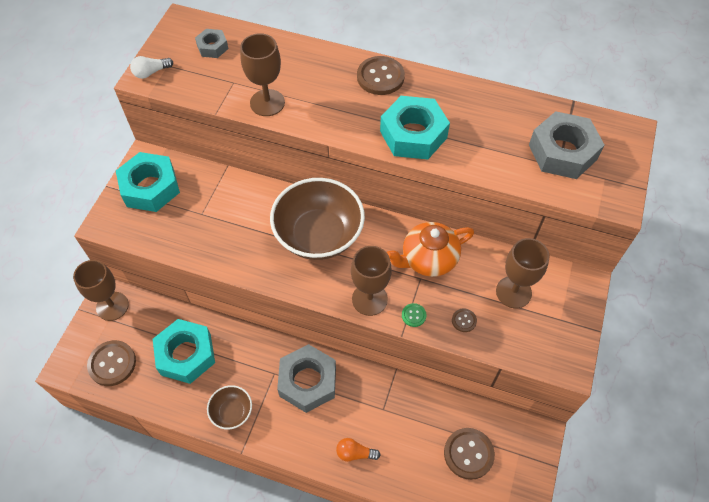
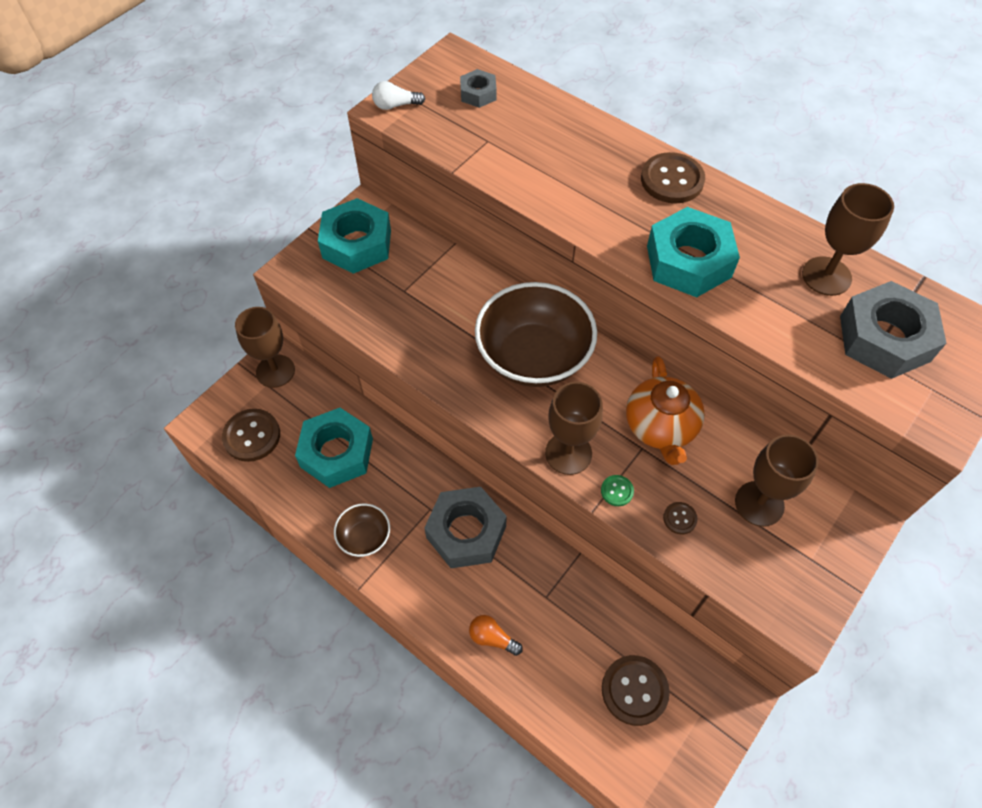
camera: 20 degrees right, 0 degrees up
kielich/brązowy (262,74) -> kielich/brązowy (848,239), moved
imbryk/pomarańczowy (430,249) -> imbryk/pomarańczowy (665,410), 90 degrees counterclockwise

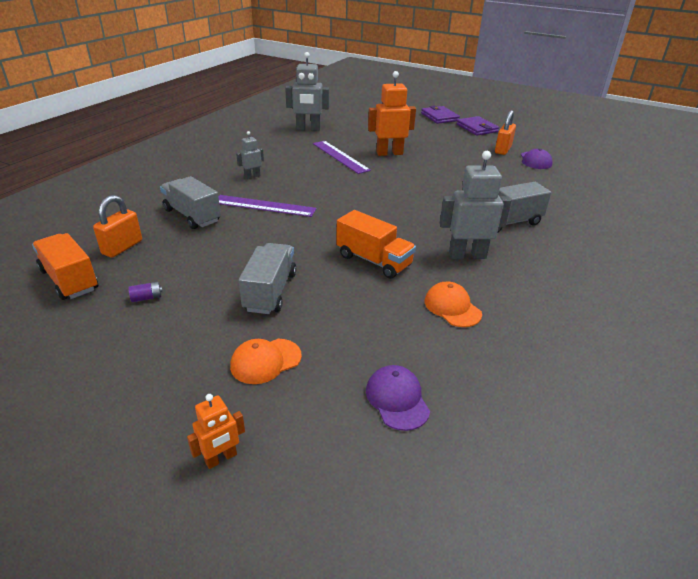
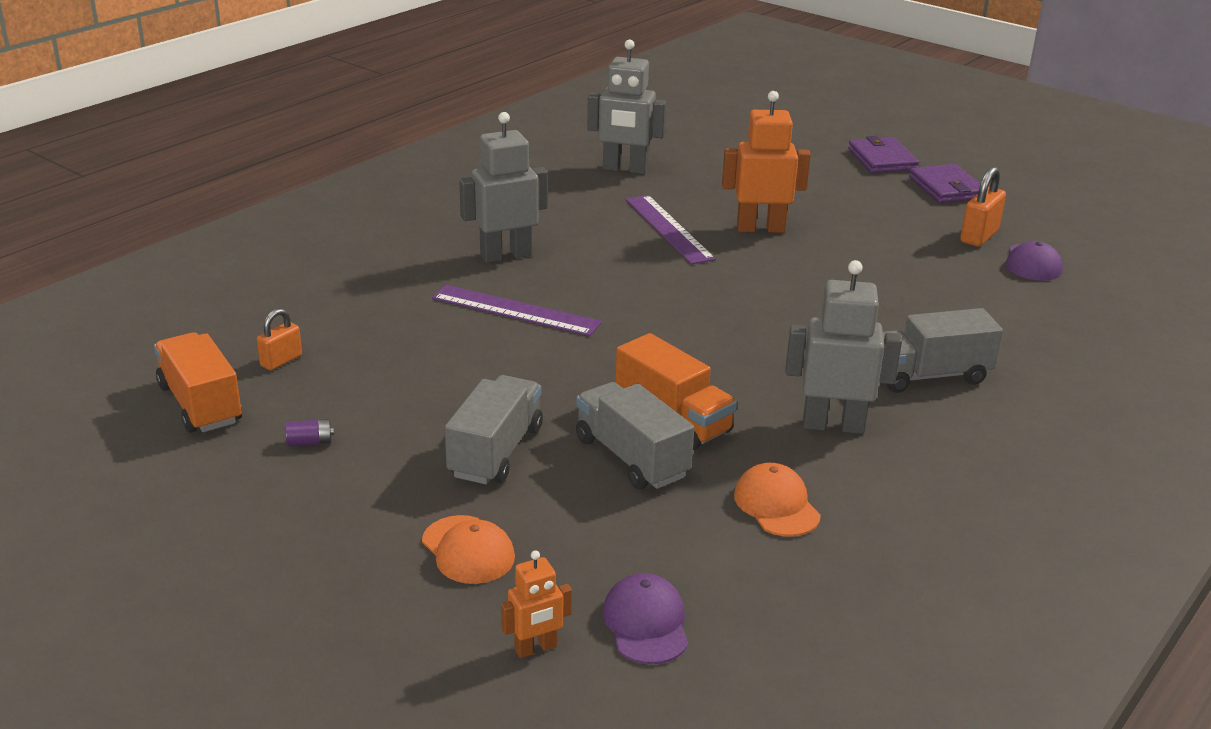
camera: 10 degrees right, 5 degrees down
robot/szary (250,155) -> robot/szary (503,187), x1.88
ciężarówka/szary (190,202) -> ciężarówka/szary (635,435), moved
kłódka/pomarańczowy (117,226) -> kłódka/pomarańczowy (279,339), x0.66
czapka/pomarańczowy (266,361) -> czapka/pomarańczowy (468,549), 105 degrees counterclockwise
robot/pomarańczowy (216,431) -> robot/pomarańczowy (536,604), moved

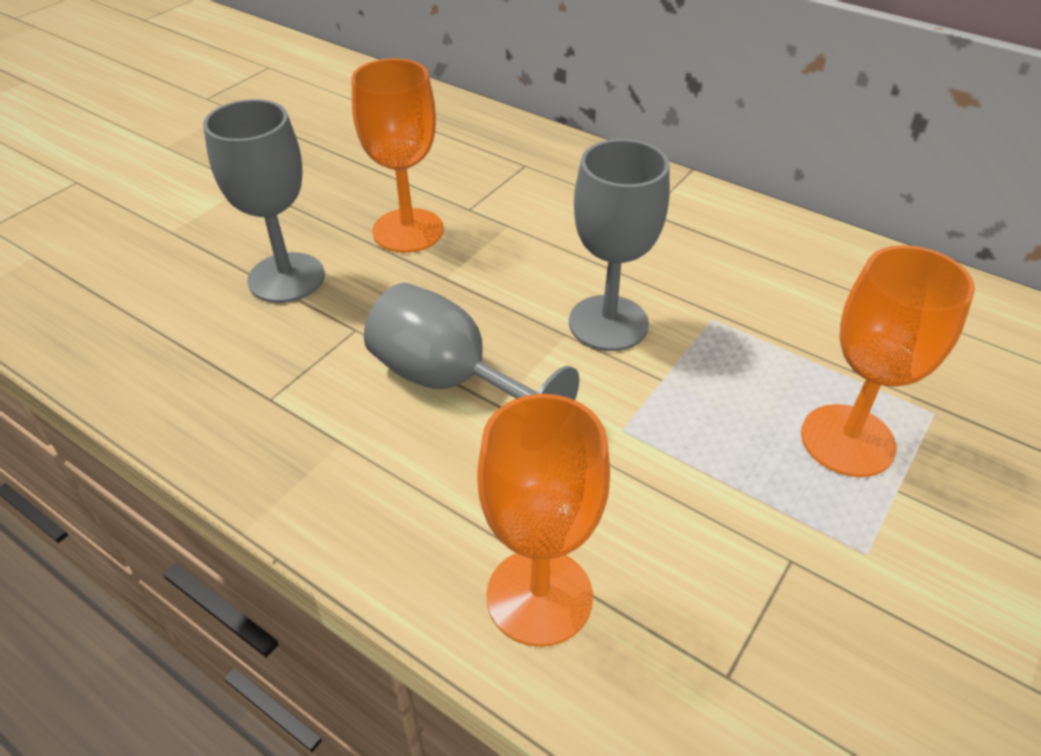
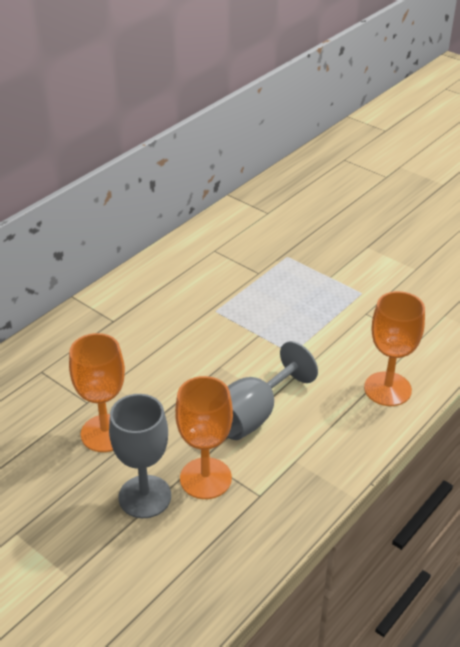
camera: 85 degrees left, 5 degrees down
kielich/szary (619,245) -> none
kielich/pomarańczowy (888,361) -> kielich/pomarańczowy (204,437), moved

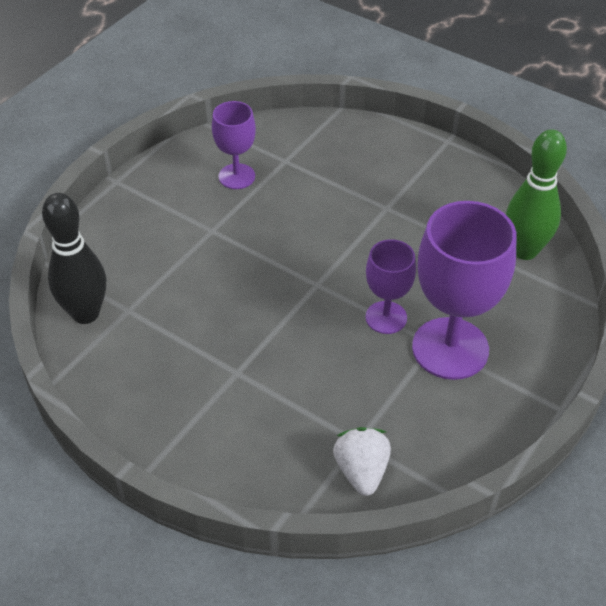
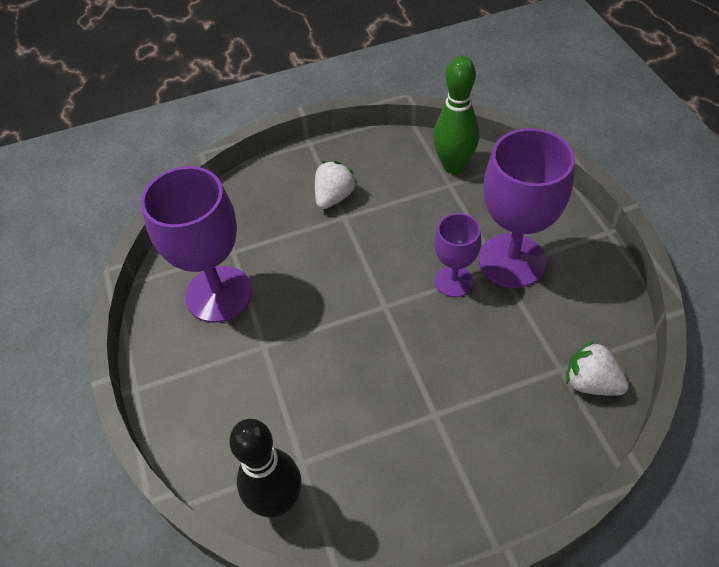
camera: 50 degrees left, 5 degrees up
kielich/fioletowy (234,145) -> kielich/fioletowy (196,244), x1.79
none -> truskawka/biały (336,185)

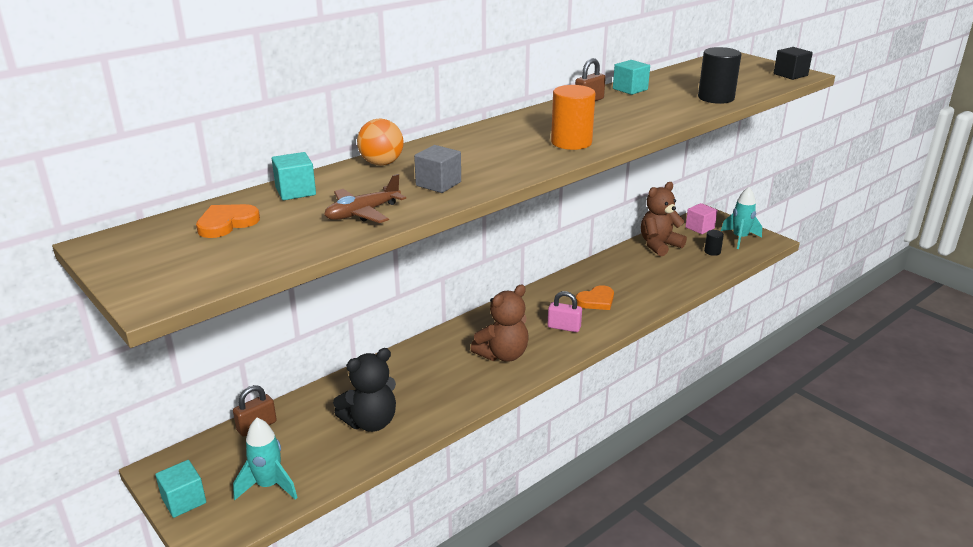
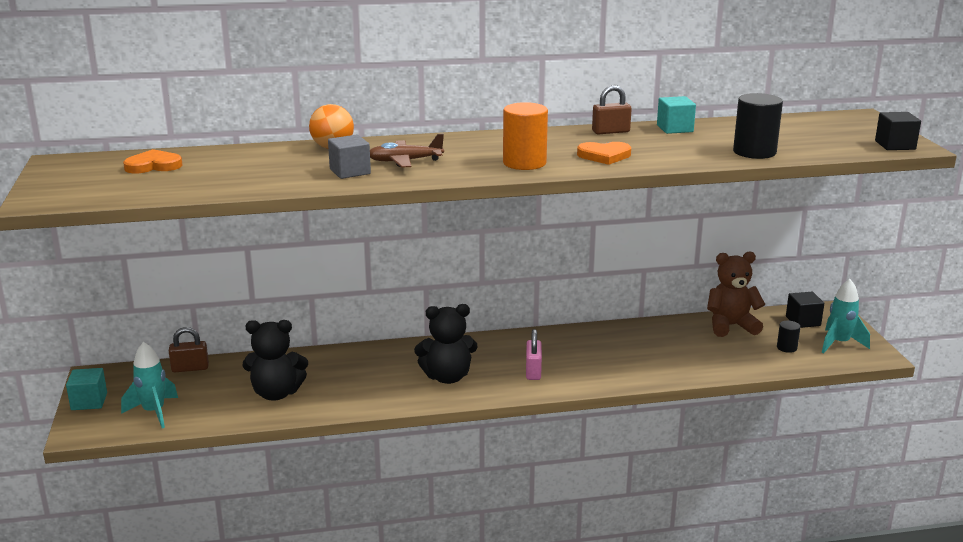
camera: 30 degrees right, 5 degrees down
sześcian/turkusowy (294,176) -> none
samolot/brązowy (365,198) -> samolot/brązowy (407,151), moved
sześcian/różowy (701,218) -> sześcian/czarny (805,310)
miś/brązowy (499,323) -> miś/czarny (446,344)
serce/pomarańczowy (595,297) -> serce/pomarańczowy (604,153), moved
kłódka/różowy (565,311) -> kłódka/różowy (534,354), 45 degrees clockwise

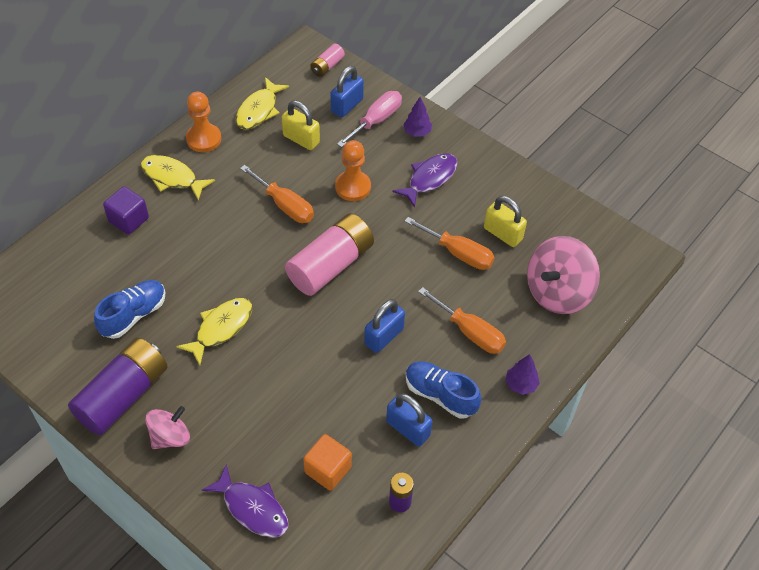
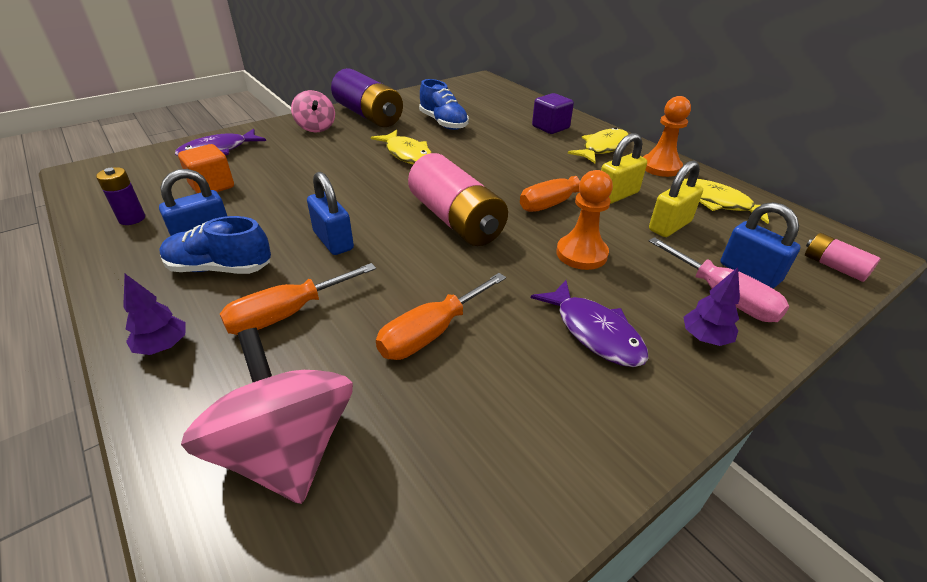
camera: 105 degrees right, 15 degrees down
kłódka/żółty (505,221) -> kłódka/żółty (624,168), moved
but/niebieski (443,389) -> but/niebieski (215,245), 135 degrees counterclockwise

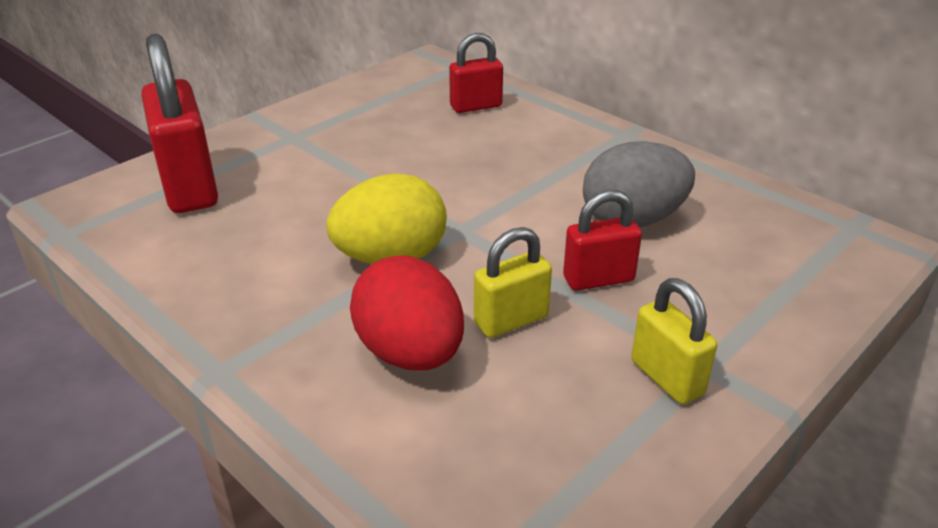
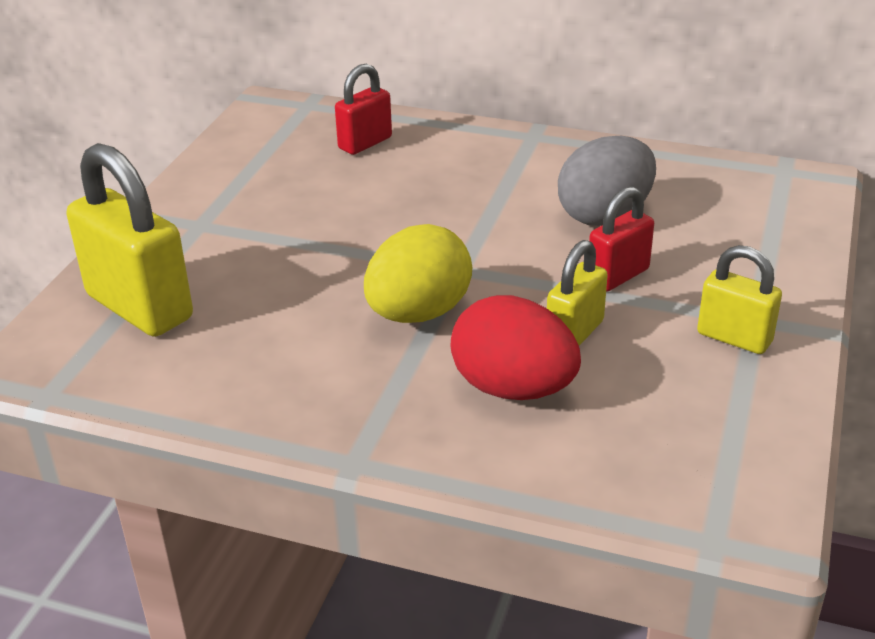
camera: 25 degrees left, 0 degrees up
kłódka/czerwony (179,123) -> kłódka/żółty (129,240)

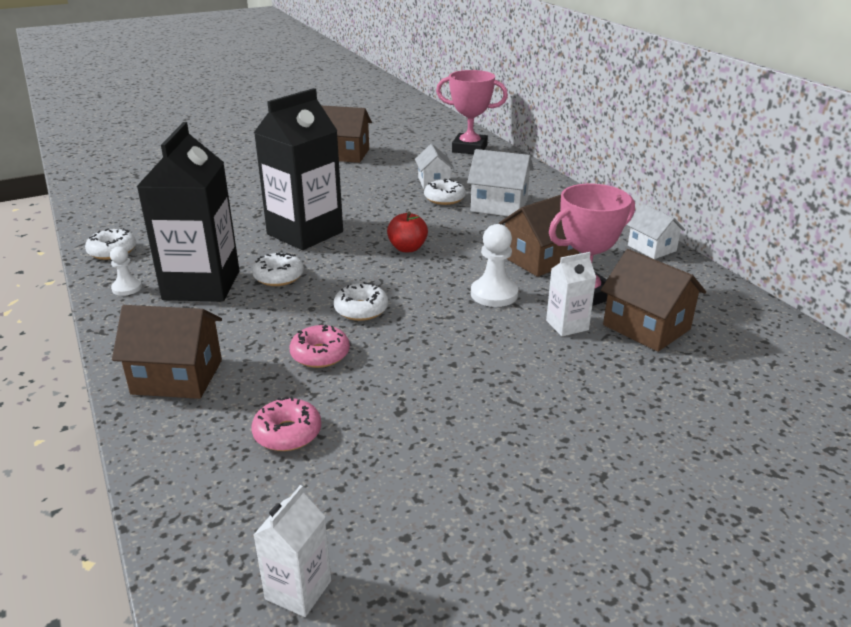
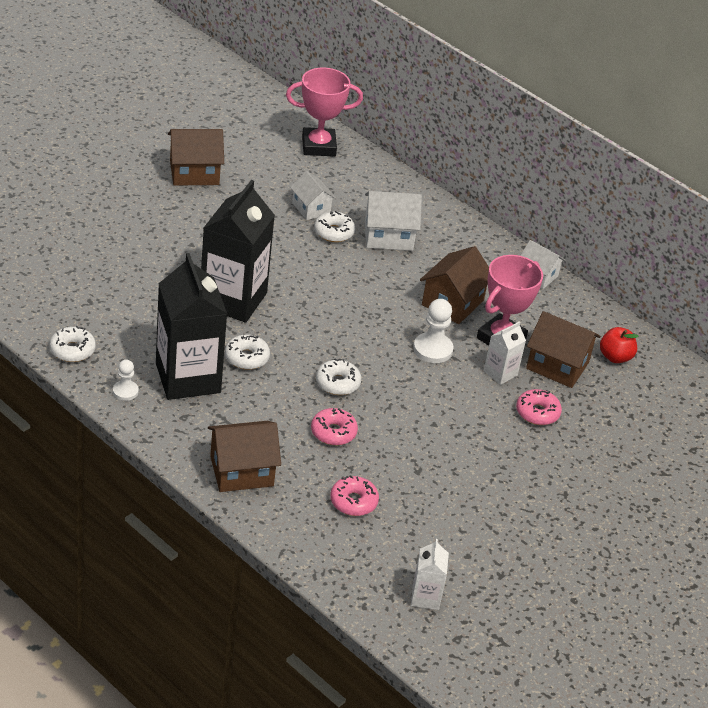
camera: 25 degrees left, 10 degrees up
jabłko/czerwony (407,232) -> jabłko/czerwony (619,345), moved
none -> donut/różowy (539,407)

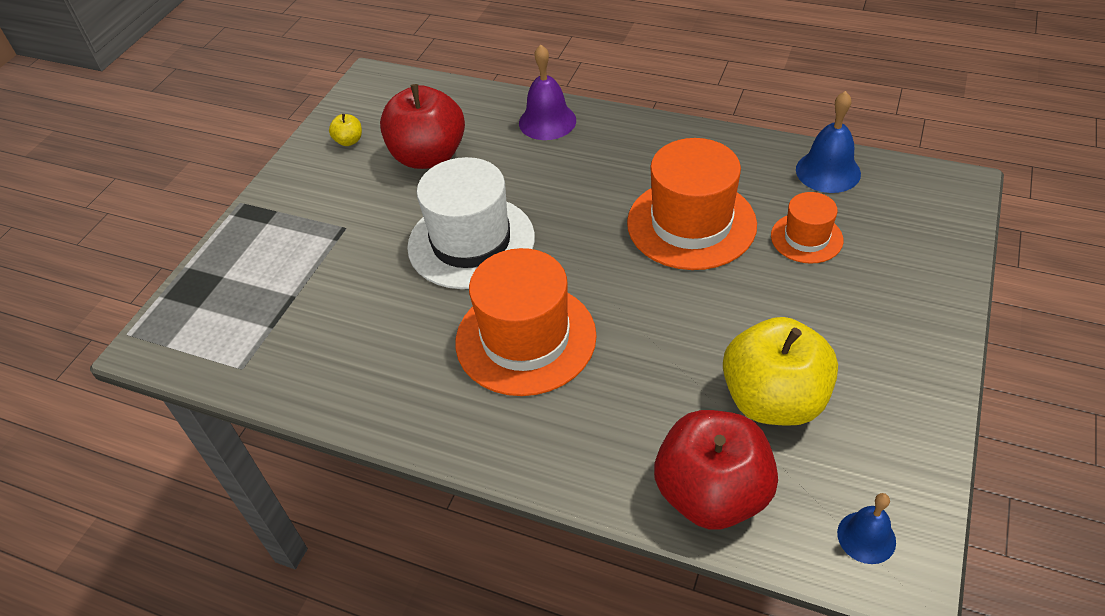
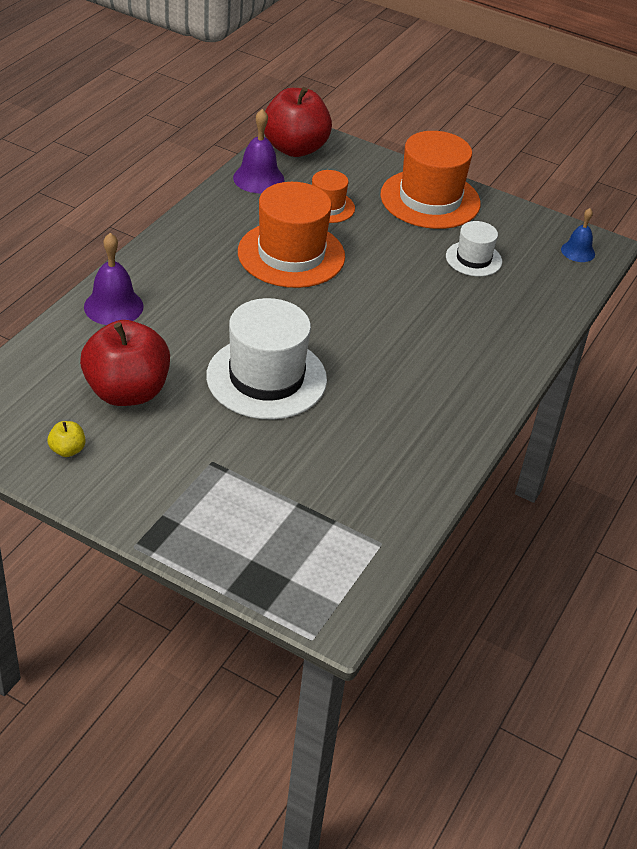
camera: 90 degrees left, 5 degrees down
dzwonek/niebieski (828,142) -> dzwonek/fioletowy (258,151)
kapelusz/pomarańczowy (526,322) -> kapelusz/pomarańczowy (430,180), moved
jabłko/żółty (780,371) -> kapelusz/biały (474,248)
jabłko/czerwony (716,470) -> jabłko/czerwony (298,122), moved

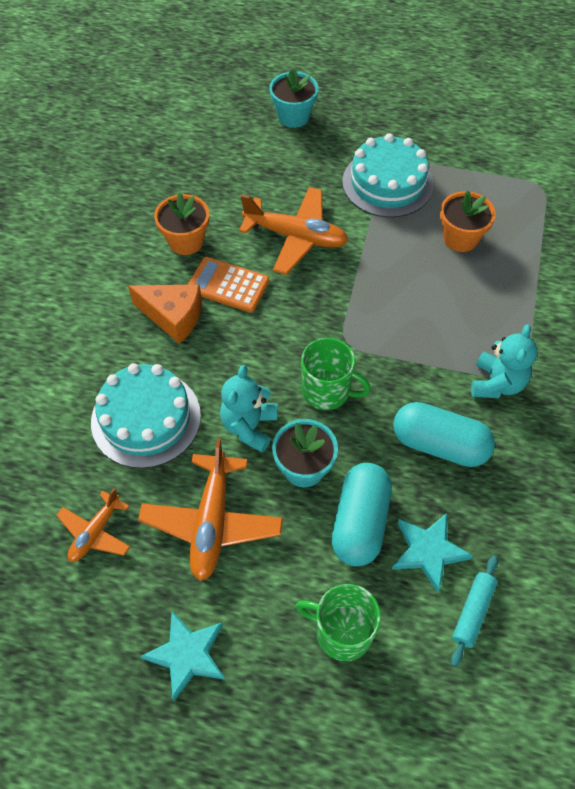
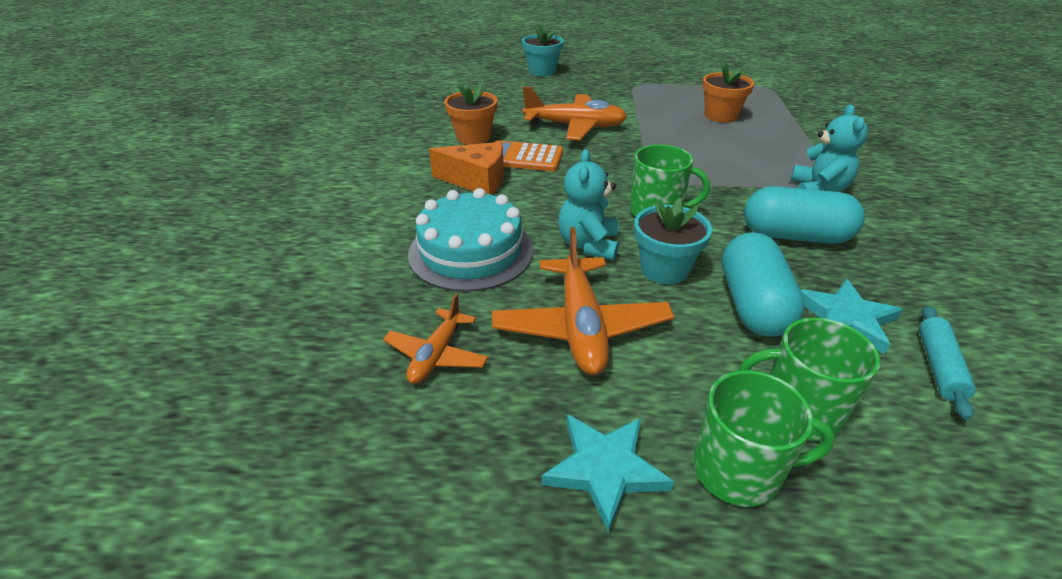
camera: 10 degrees left, 20 degrees down
tort/turkusowy (388,175) -> none
none -> kubek/zielony (764,438)

